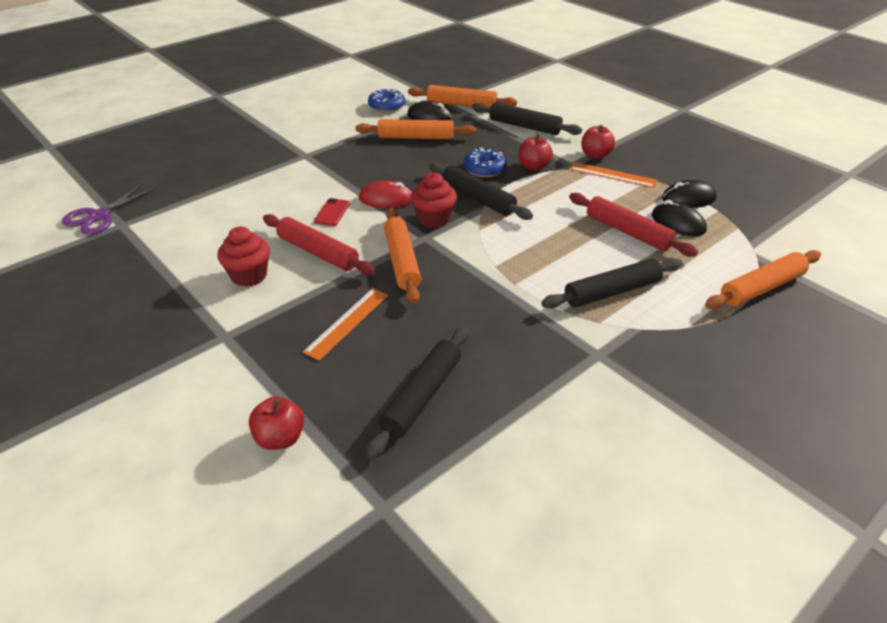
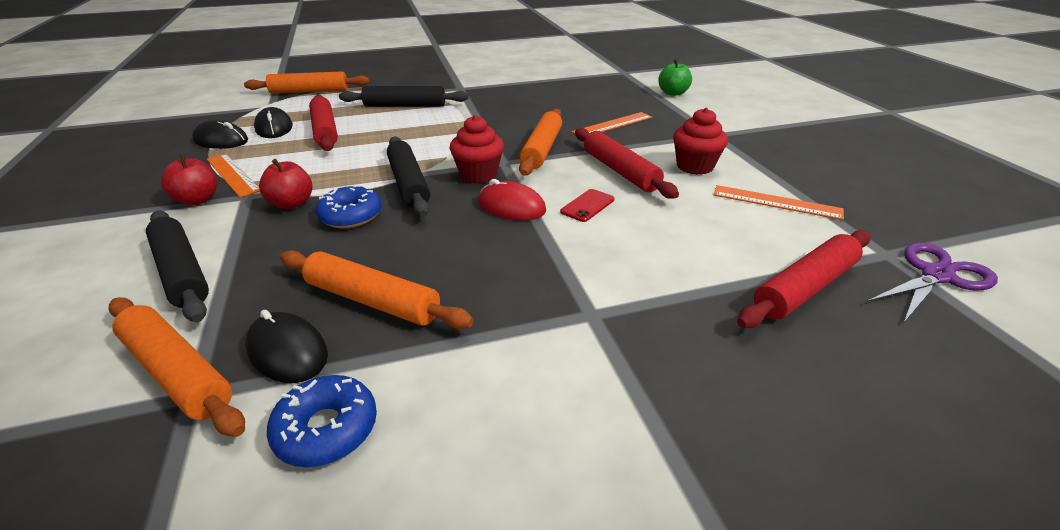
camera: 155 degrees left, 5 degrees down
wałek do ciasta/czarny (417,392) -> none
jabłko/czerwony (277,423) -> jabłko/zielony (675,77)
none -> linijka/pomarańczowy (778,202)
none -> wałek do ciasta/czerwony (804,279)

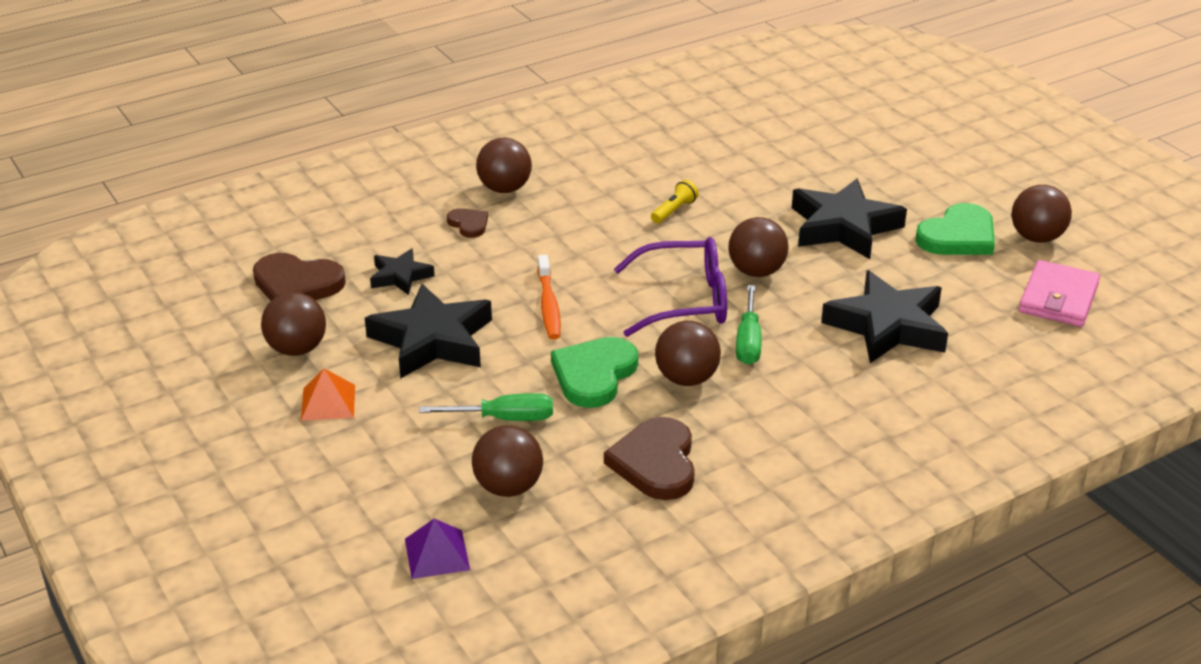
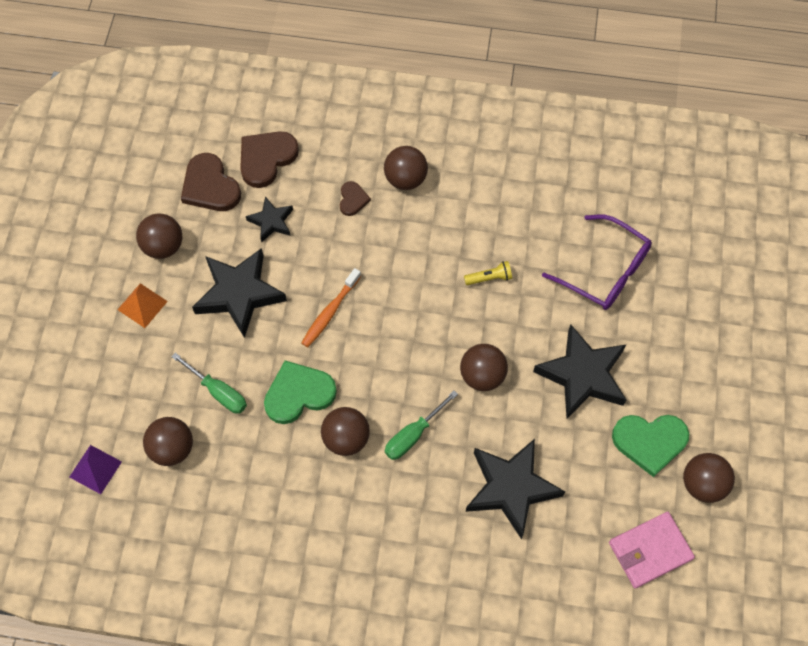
camera: 40 degrees right, 30 degrees up
okulary/fioletowy (670,287) -> okulary/fioletowy (597,262), moved
serce/brązowy (649,458) -> serce/brązowy (269,159), moved

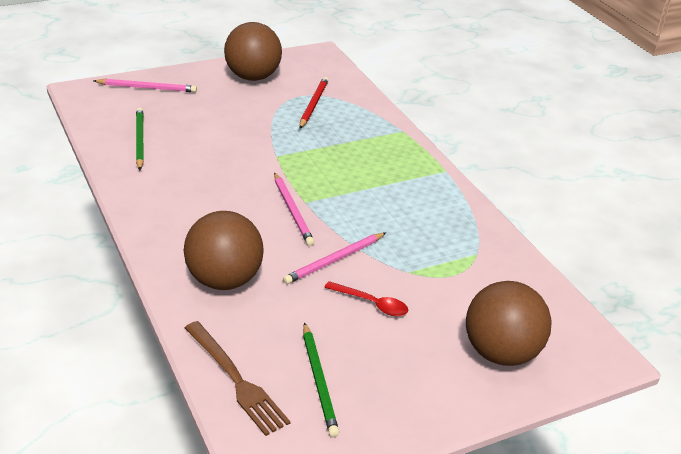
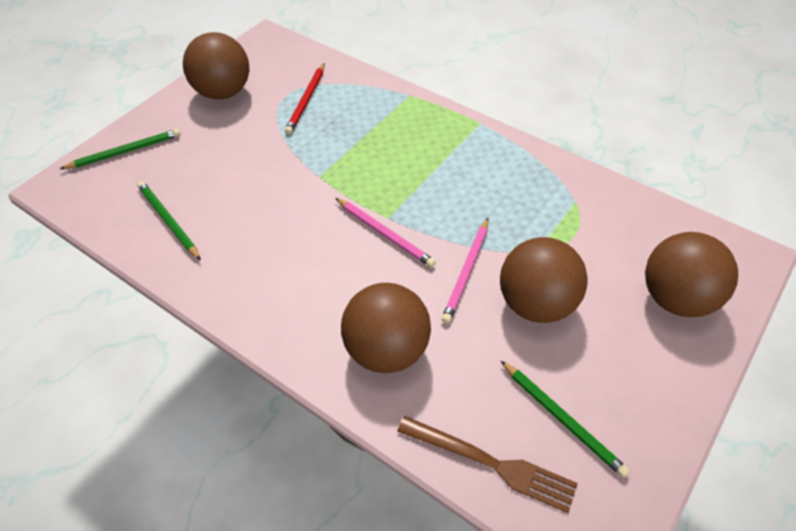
camera: 25 degrees left, 15 degrees up
ołówek/czerwony (313,103) -> ołówek/czerwony (305,99), 150 degrees counterclockwise
ołówek/różowy (145,85) -> ołówek/zielony (120,149)
łyżka/czerwony (366,298) -> piłka/brązowy (544,280)

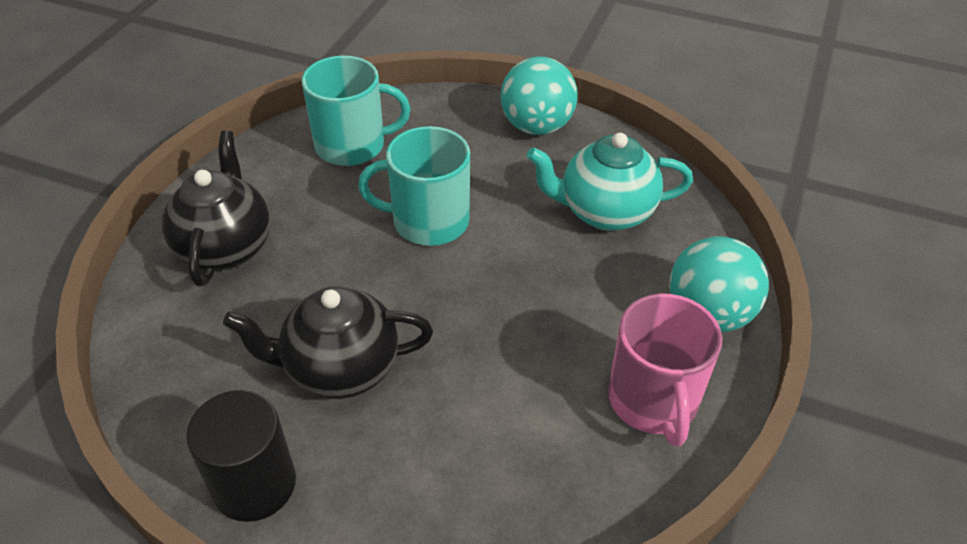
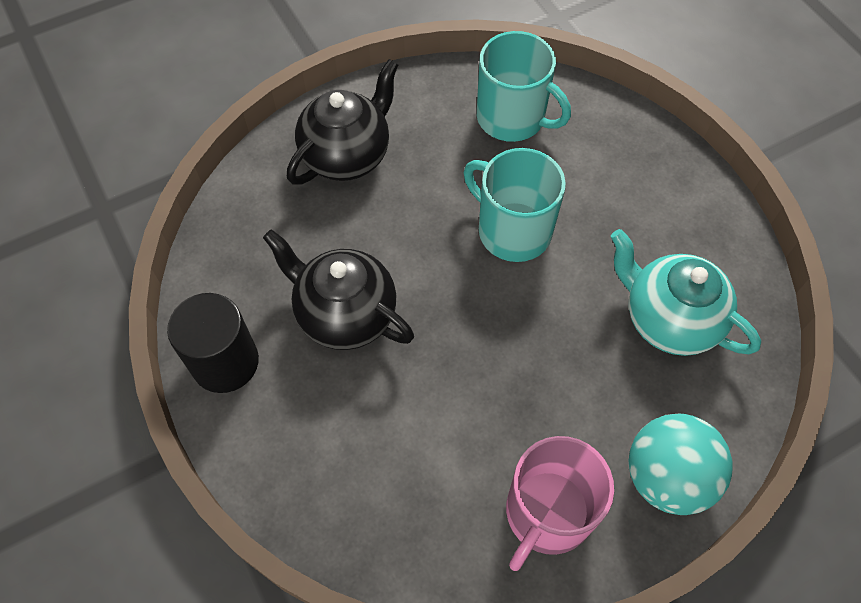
camera: 40 degrees right, 15 degrees up
piłka/turkusowy (539,95) -> none

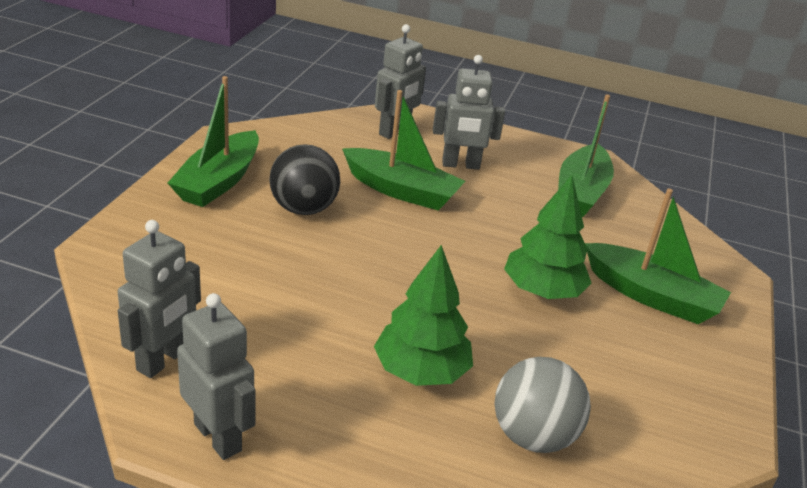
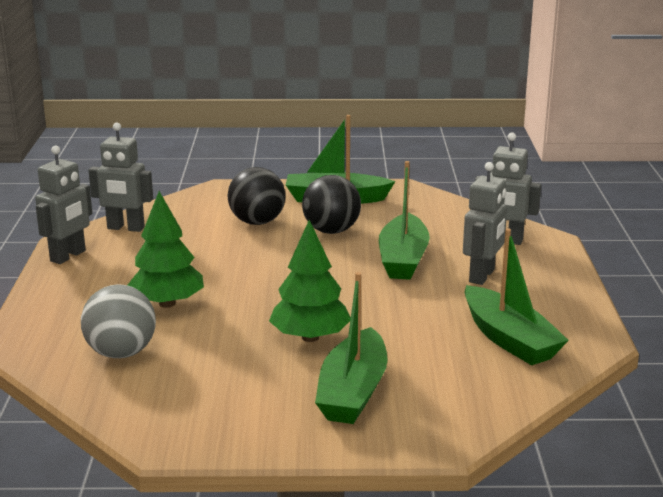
camera: 75 degrees right, 10 degrees down
robot/szary (469,112) -> robot/szary (485,223), 135 degrees counterclockwise
łódka/zielony (586,155) -> łódka/zielony (517,296), 120 degrees counterclockwise
none -> piłka/czarny (257,196)

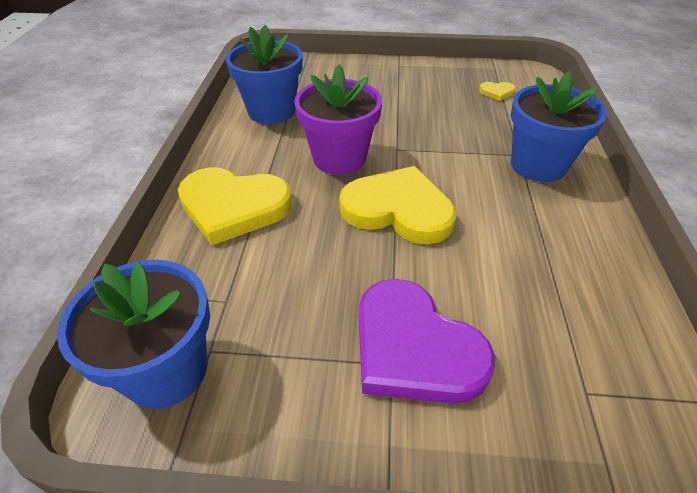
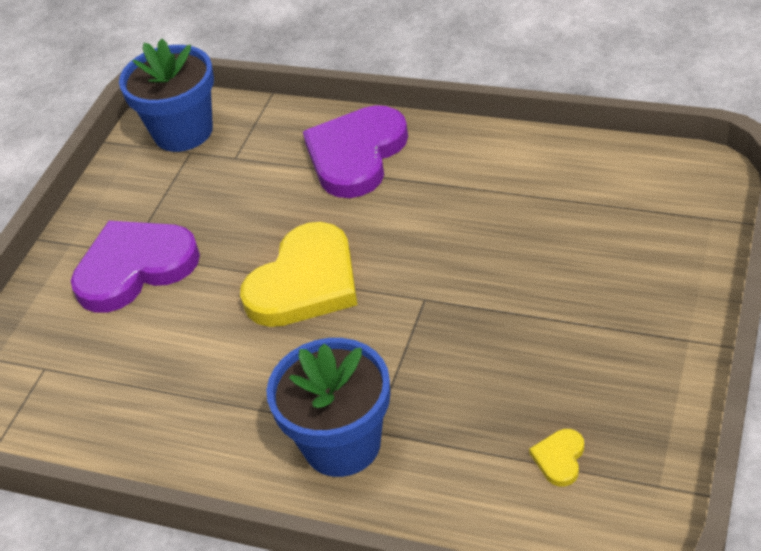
camera: 110 degrees right, 0 degrees up
doniczka/niebieski (264,74) -> none
doniczka/fioletowy (338,120) -> none
serce/żółty (235,206) -> serce/fioletowy (355,151)

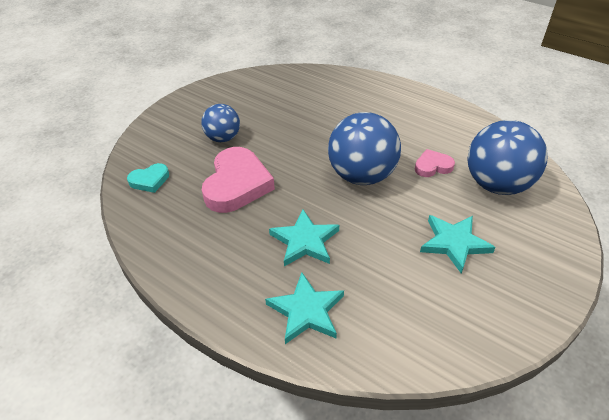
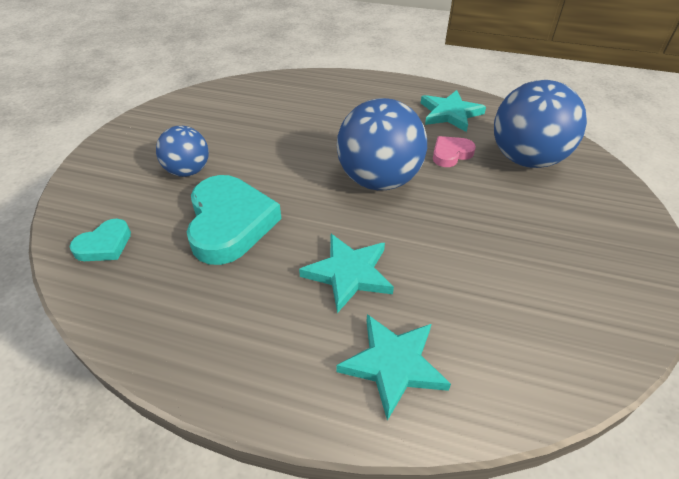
camera: 20 degrees left, 0 degrees up
serce/różowy (238,180) -> serce/turkusowy (234,220)
gwiazda/turkusowy (458,244) -> gwiazda/turkusowy (453,111), moved

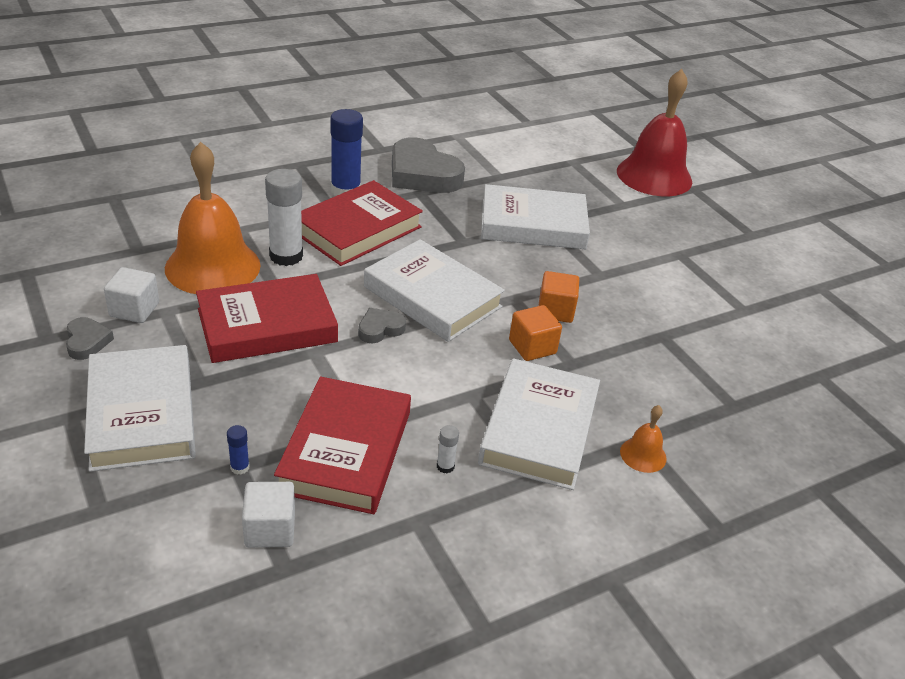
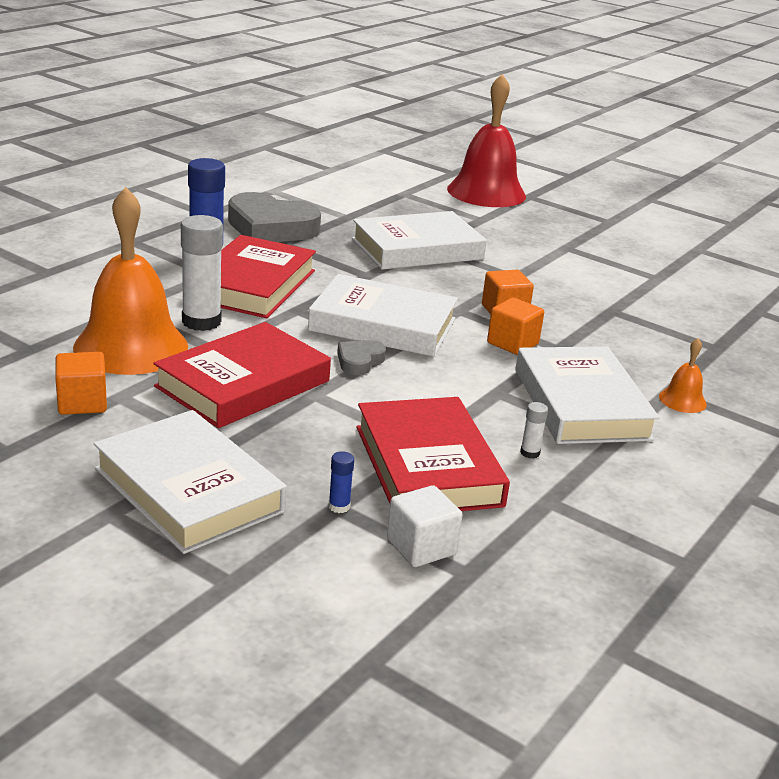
camera: 25 degrees left, 10 degrees down
sześcian/biały (131,295) -> sześcian/pomarańczowy (81,383)
serce/szary (90,338) -> none

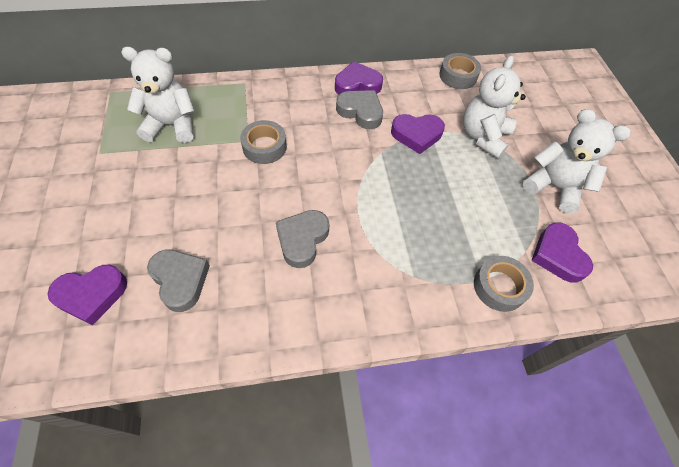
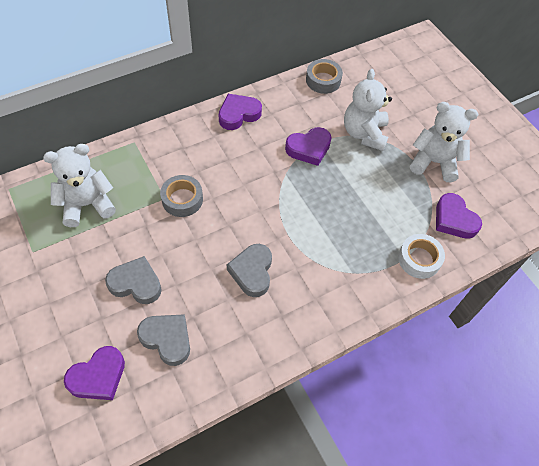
camera: 20 degrees left, 0 degrees up
serce/szary (359,109) -> serce/szary (133,280), moved
taśma klejąca/szary (504,284) -> taśma klejąca/biały (421,256)

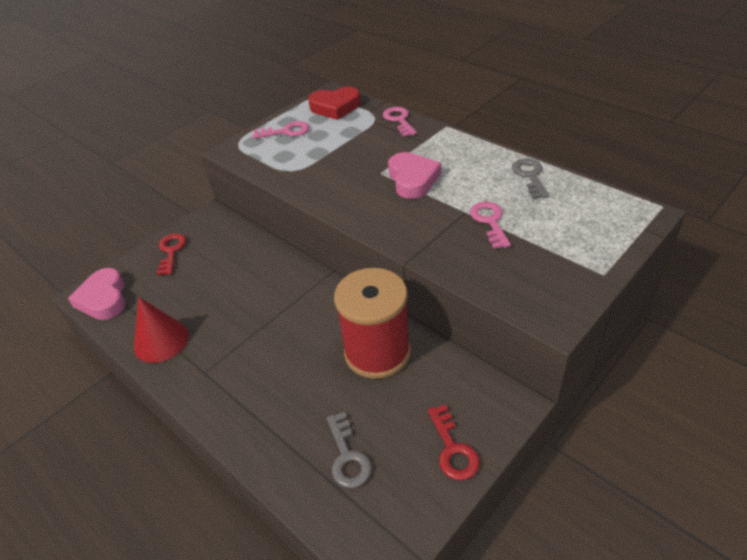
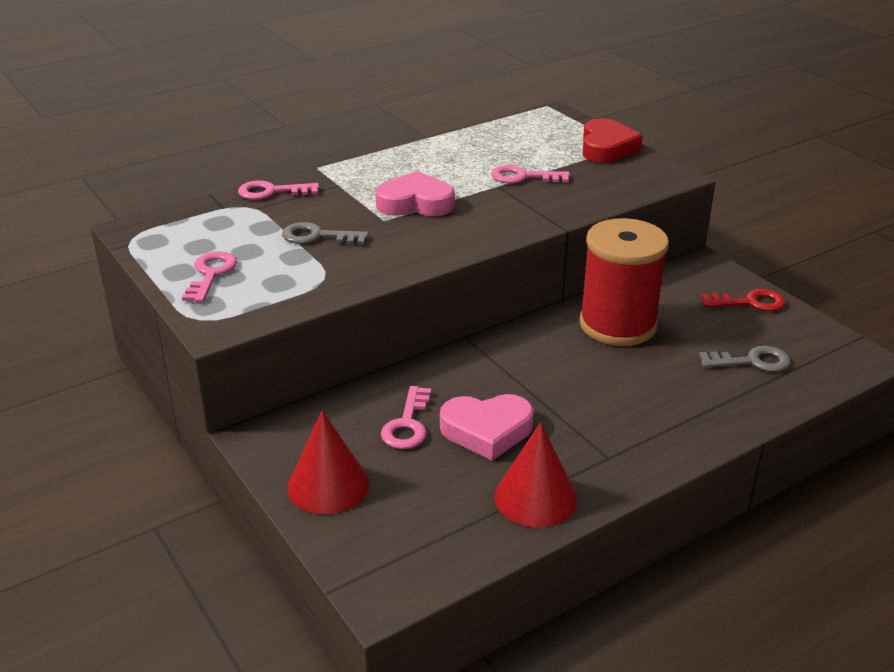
camera: 80 degrees left, 10 degrees down
serce/czerwony (334,103) -> serce/czerwony (612,140), moved
klucz/szary (530,178) -> klucz/szary (325,233), moved
klucz/czerwony (171,254) -> stożek/czerwony (328,462)
serce/różowy (97,294) -> serce/różowy (487,427), moved
none -> klucz/różowy (406,417)

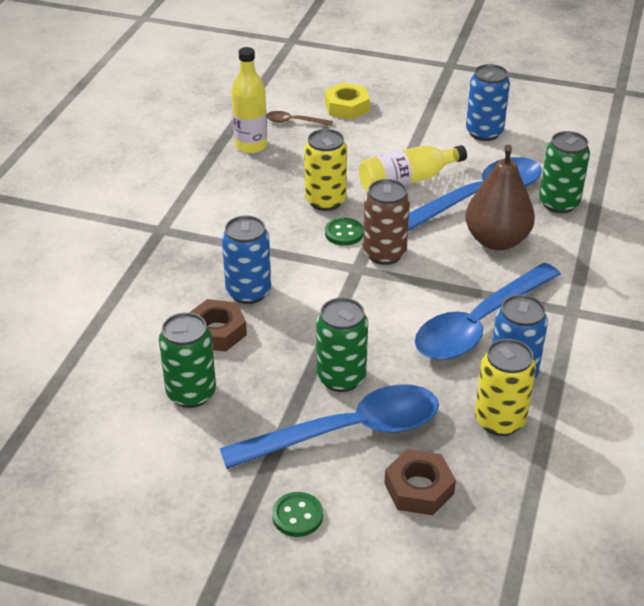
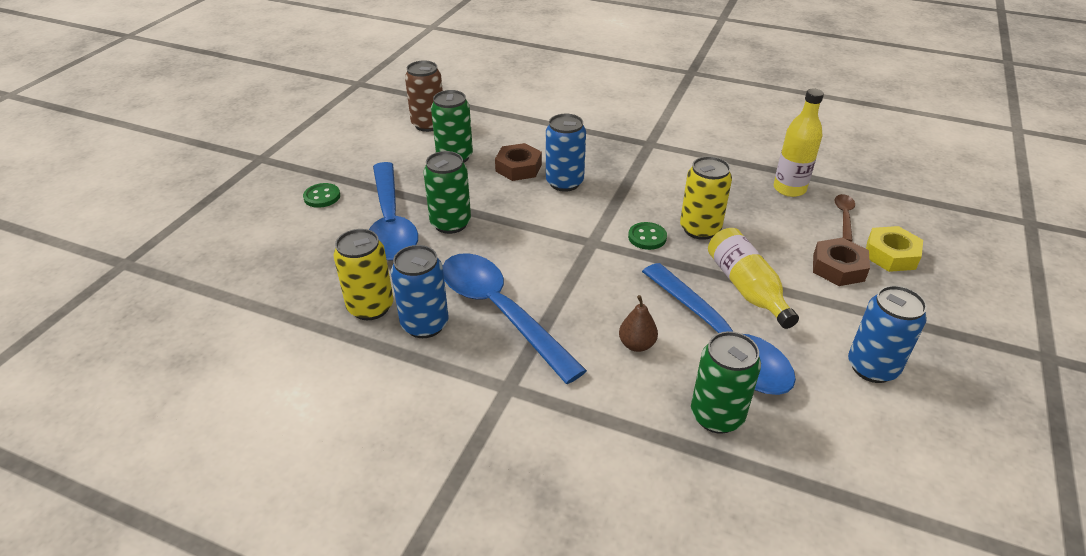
camera: 95 degrees right, 0 degrees up
gruszka/brązowy (500,197) -> gruszka/brązowy (638,323), x0.49
puszka/brązowy (386,222) -> puszka/brązowy (424,96), moved
nakrętka/brązowy (420,482) -> nakrętka/brązowy (841,262), moved

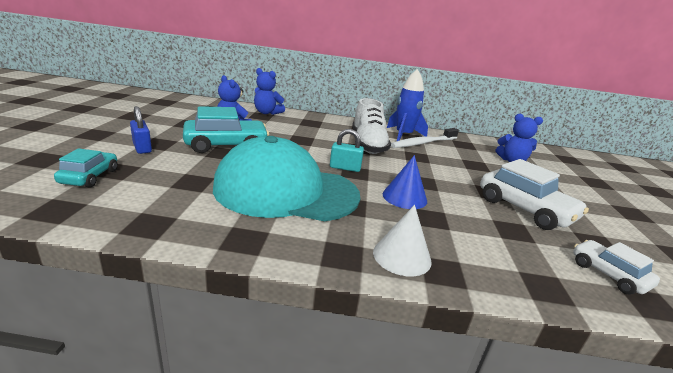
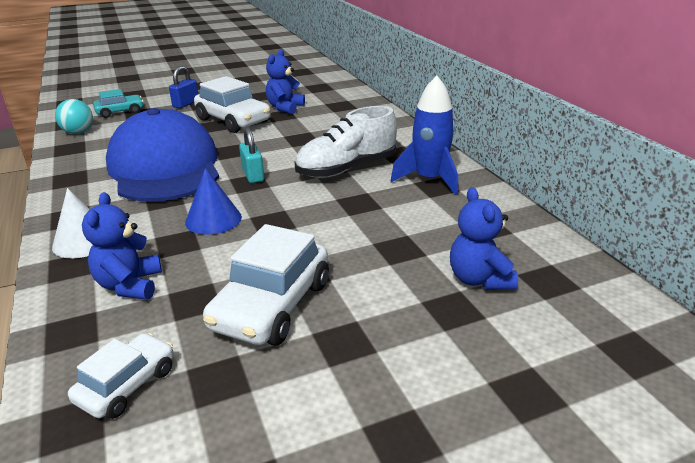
camera: 65 degrees right, 5 degrees up
miś/niebieski (269,91) -> miś/niebieski (122,246), moved
samochód/turkusowy (226,129) -> samochód/biały (232,104)
szczoteczka do zębów/biały (425,138) -> none
czapka/turkusowy (286,178) -> czapka/niebieski (162,155)
none -> piłka/turkusowy (74,116)

